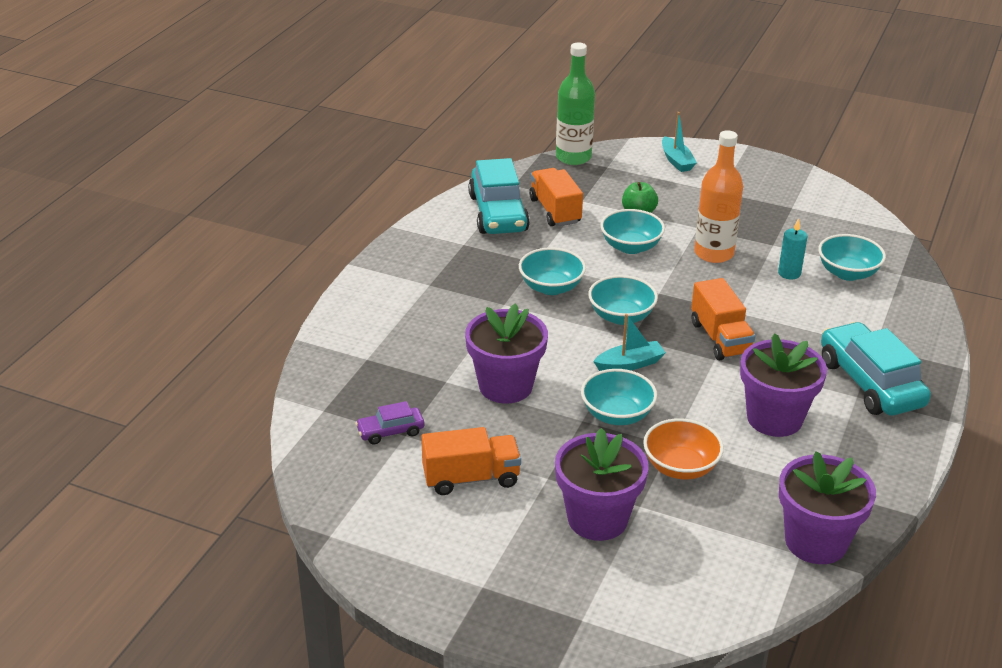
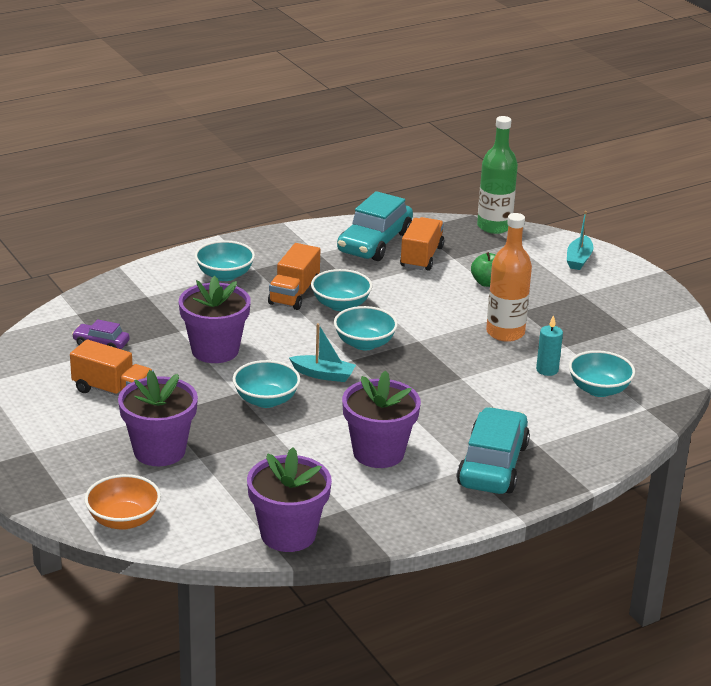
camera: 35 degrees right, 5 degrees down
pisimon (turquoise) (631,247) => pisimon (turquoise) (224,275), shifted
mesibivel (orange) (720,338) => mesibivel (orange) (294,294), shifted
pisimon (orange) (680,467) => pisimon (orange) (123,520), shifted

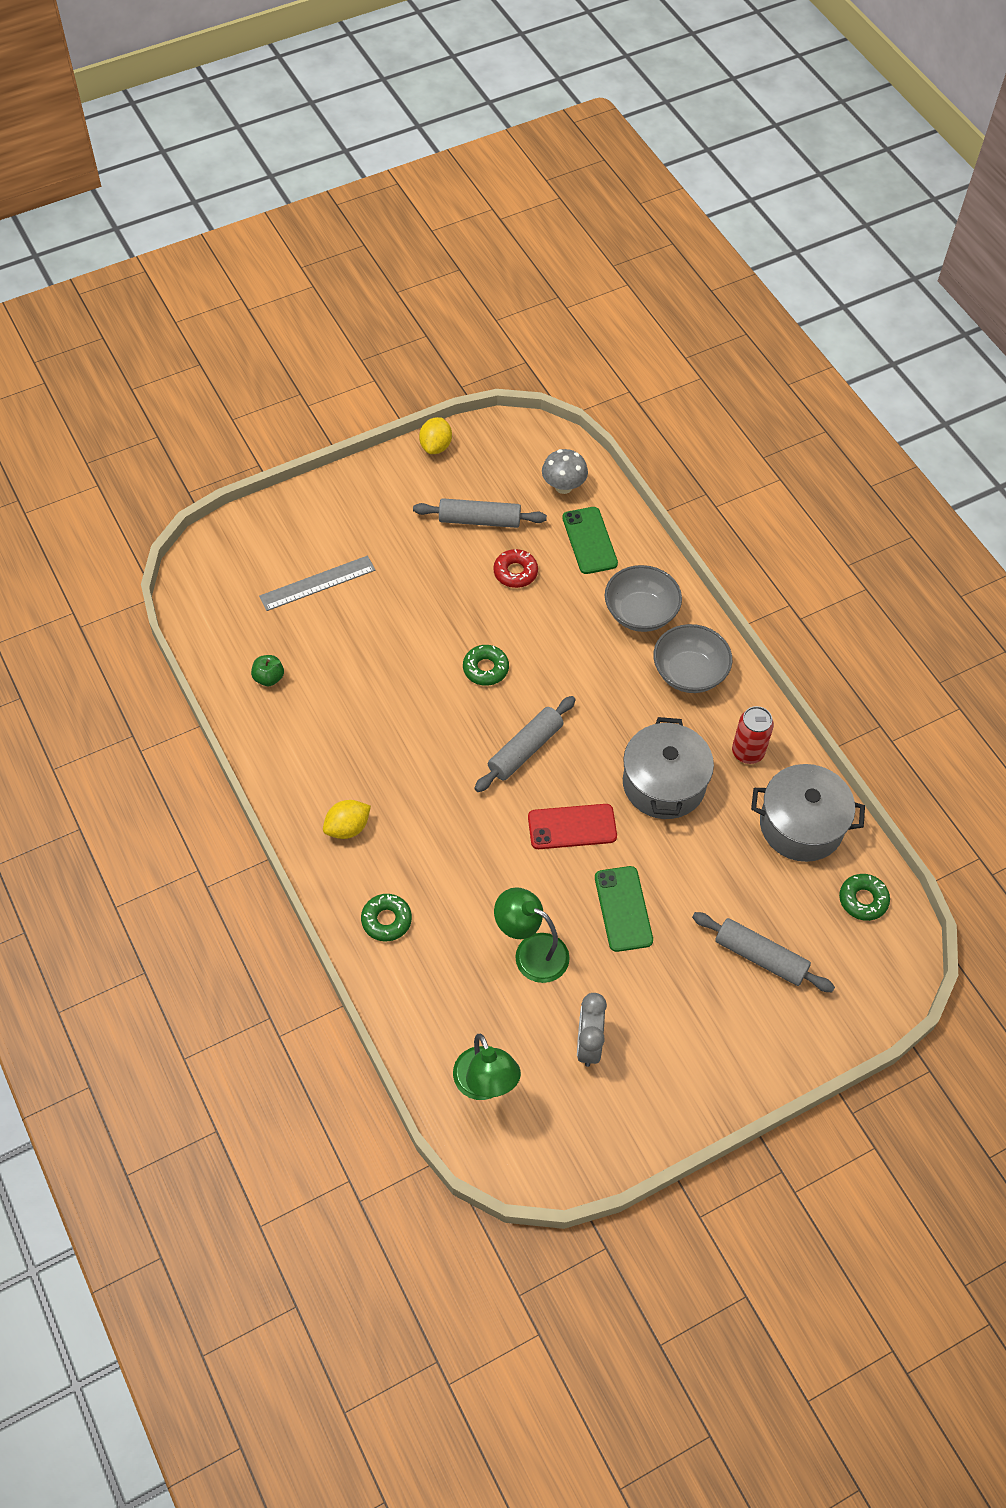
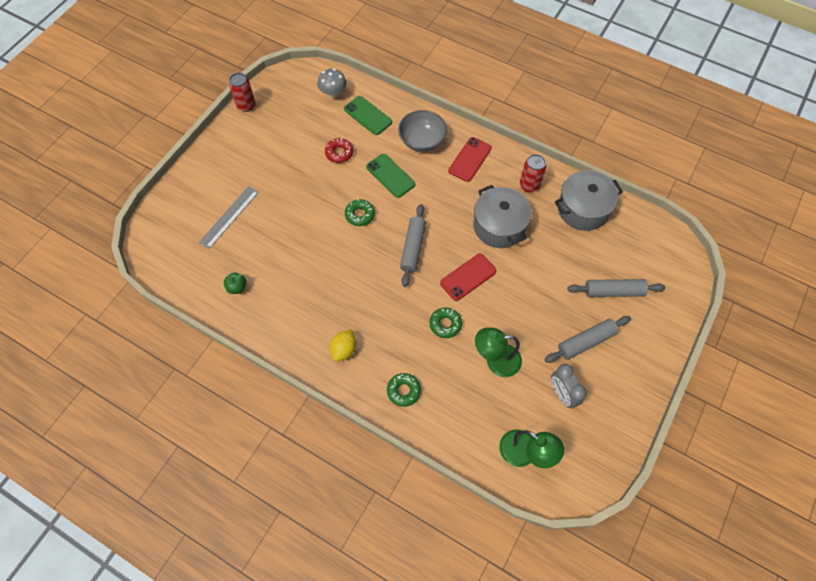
camera: 30 degrees left, 5 degrees up
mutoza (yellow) (436,446) => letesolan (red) (246,105)
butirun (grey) (479,520) => butirun (grey) (586,342), shifted
pisimon (grey) (689,673) => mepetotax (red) (470,159)
mepetotax (green) (623,909) => mepetotax (green) (390,176), shifted
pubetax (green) (863,900) => pubetax (green) (445,324), shifted

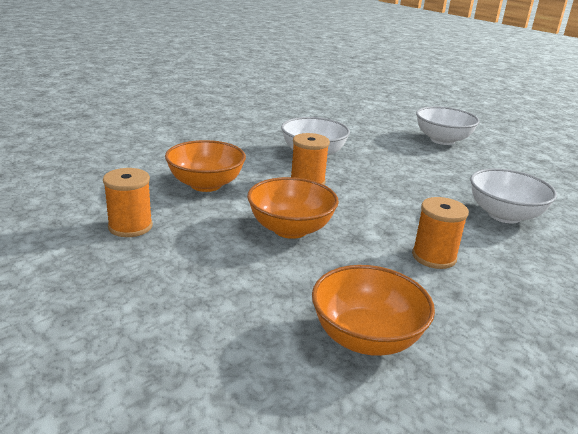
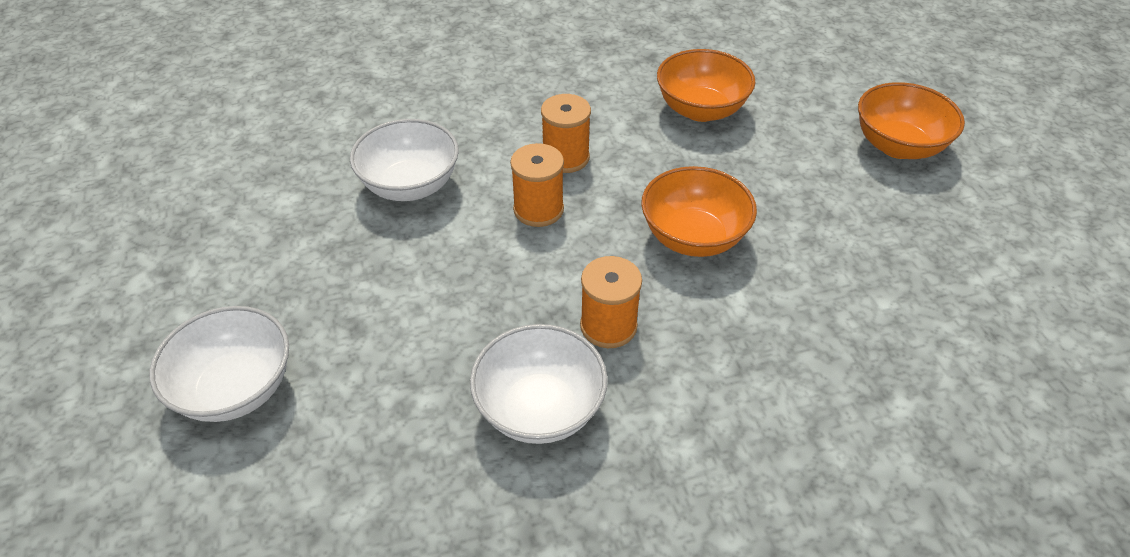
camera: 150 degrees left, 20 degrees up
pisimon (orange) (206,185) => pisimon (orange) (898,146), shifted
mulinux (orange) (130,226) => mulinux (orange) (538,209), shifted

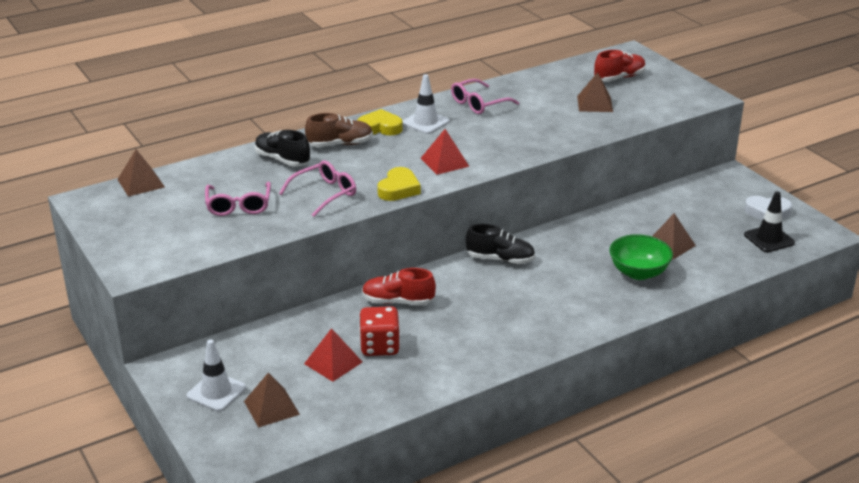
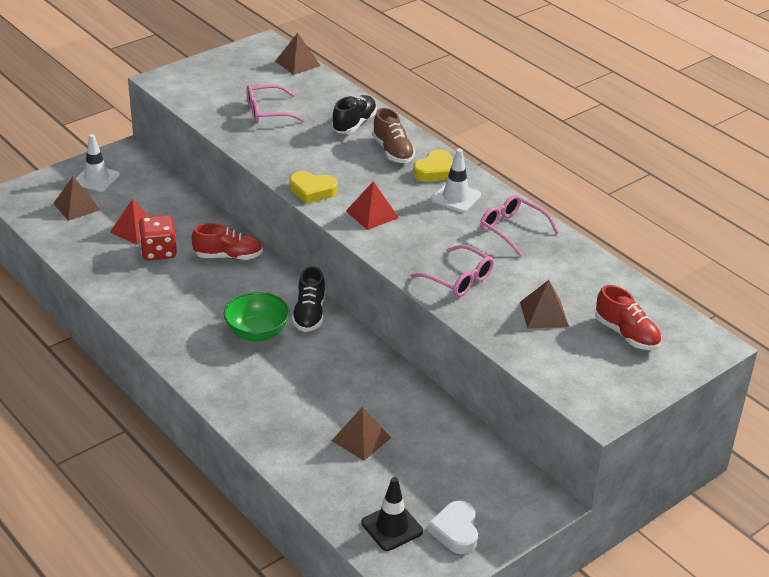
camera: 80 degrees right, 5 degrees up
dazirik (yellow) (380,128) => dazirik (yellow) (435,171), 45 degrees clockwise
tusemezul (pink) (324,194) => tusemezul (pink) (459,279), shifted
pisimon (green) (638,272) => pisimon (green) (257,332), shifted
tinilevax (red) (398,301) => tinilevax (red) (228,256), 90 degrees clockwise

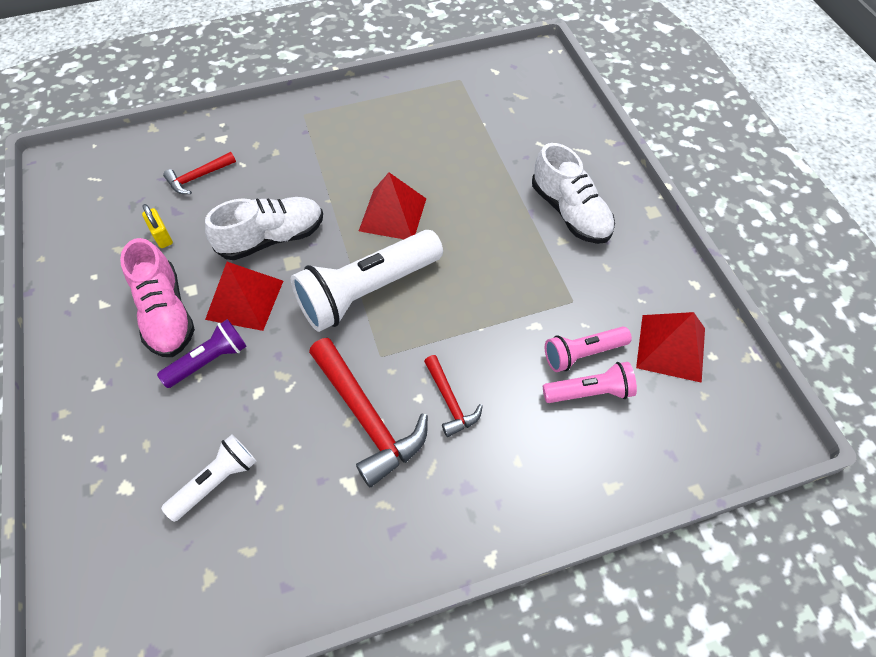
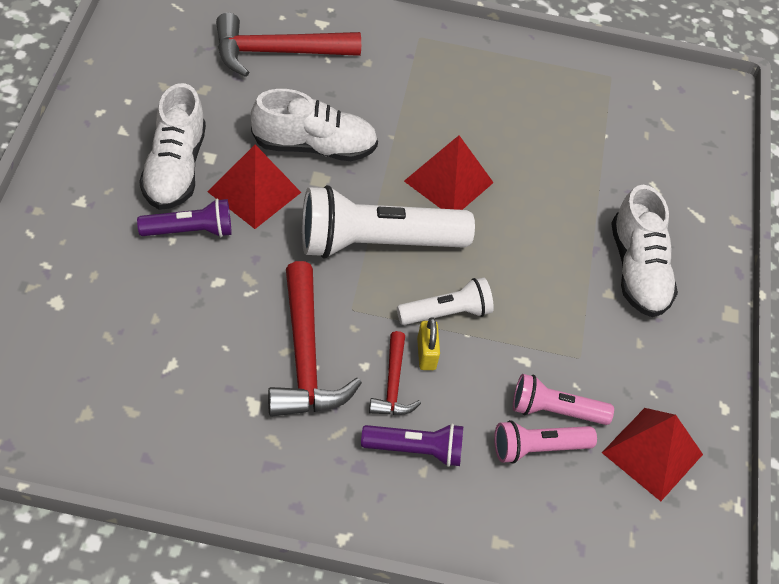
camera: 20 degrees right, 5 degrees down
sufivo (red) (198,177) => sufivo (red) (277,52), x1.84
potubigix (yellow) (162,236) => potubigix (yellow) (426,354), shifted
tinilevax (pink) (166,314) => tinilevax (white) (174,168)
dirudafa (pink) (590,391) => dirudafa (pink) (538,448), 150 degrees clockwise
dirudafa (white) (216,481) => dirudafa (white) (446,313), shifted
nothing => dirudafa (purple) (416,450)

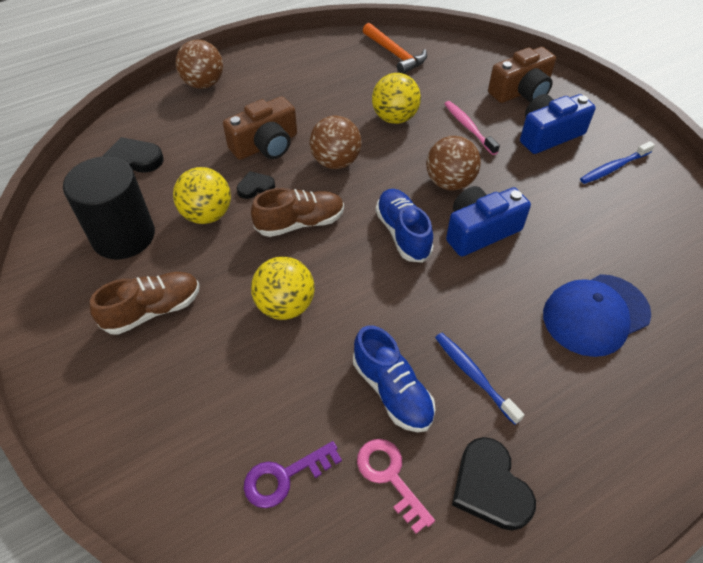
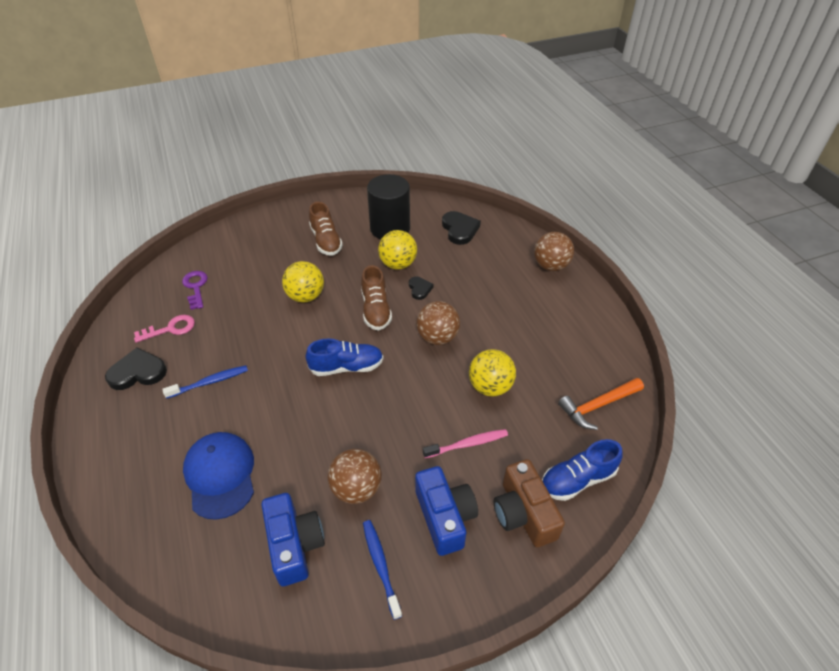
camera: 100 degrees right, 5 degrees down
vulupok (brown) (266,145) => nothing
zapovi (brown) (449,182) => zapovi (brown) (356,488), shifted
vulupok (blue) (480,231) => vulupok (blue) (294,545), shifted
tinilevax (blue) (392,391) => tinilevax (blue) (577,480), shifted

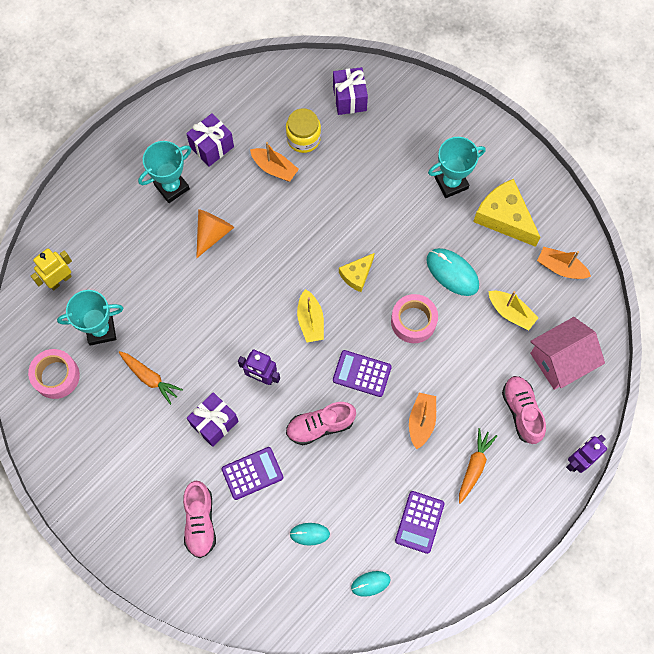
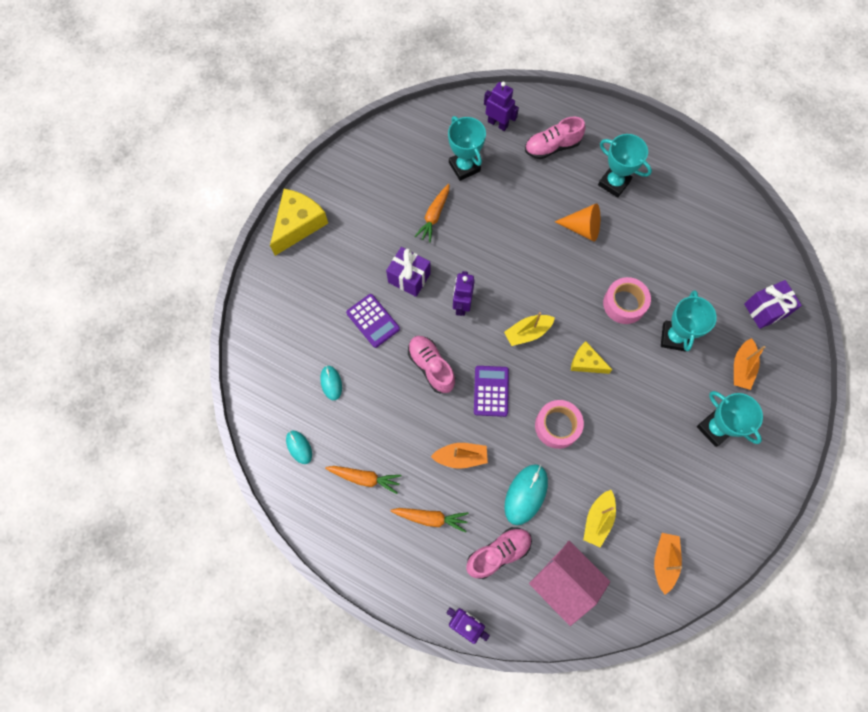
camera: 75 degrees right, 0 degrees up
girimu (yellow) (303,138) => nothing
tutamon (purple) (212,147) => nothing
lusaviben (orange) (274,168) => lusaviben (orange) (741,368), shifted
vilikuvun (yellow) (504,217) => vilikuvun (yellow) (298,224), shifted
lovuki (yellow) (60,280) => lovuki (purple) (498,124)
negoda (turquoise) (452,273) => negoda (turquoise) (526,494), shifted
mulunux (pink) (56,376) => mulunux (pink) (624,304), shifted
tinilevax (pink) (200,521) => tinilevax (pink) (552,147), shifted
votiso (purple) (419,522) => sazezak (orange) (365,478)
nothing => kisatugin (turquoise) (674,337)

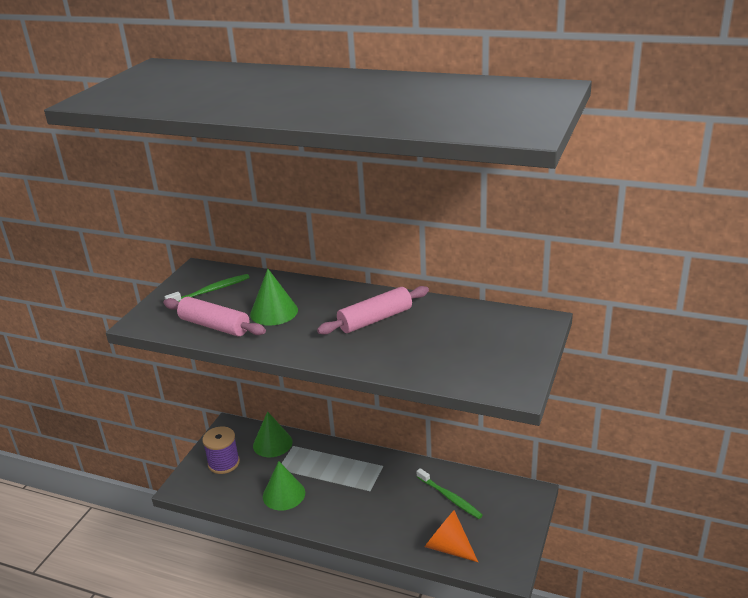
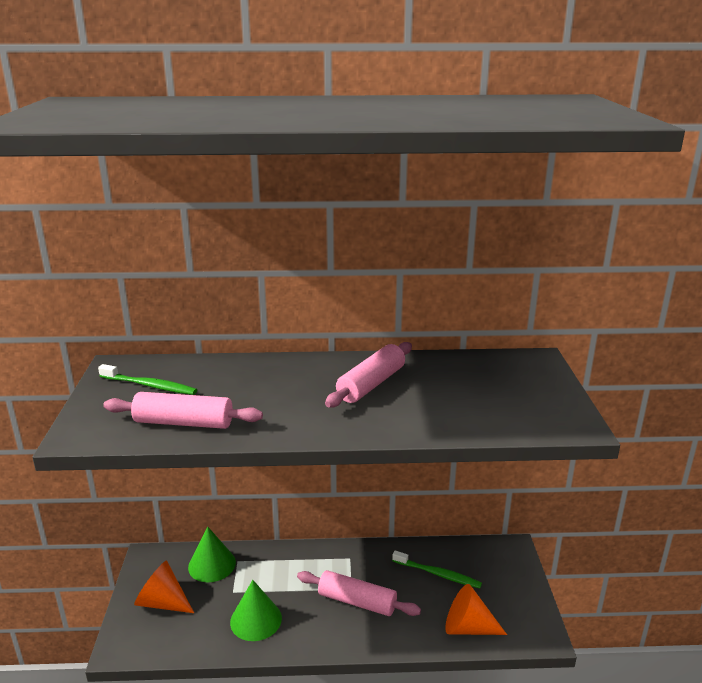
camera: 25 degrees left, 5 degrees down
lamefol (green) (274,312) => nothing
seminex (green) (211,291) => seminex (green) (150,386), 75 degrees clockwise
mulinux (purple) (224,463) => lamefol (orange) (162,602)
nothing => butirun (pink) (357,601)

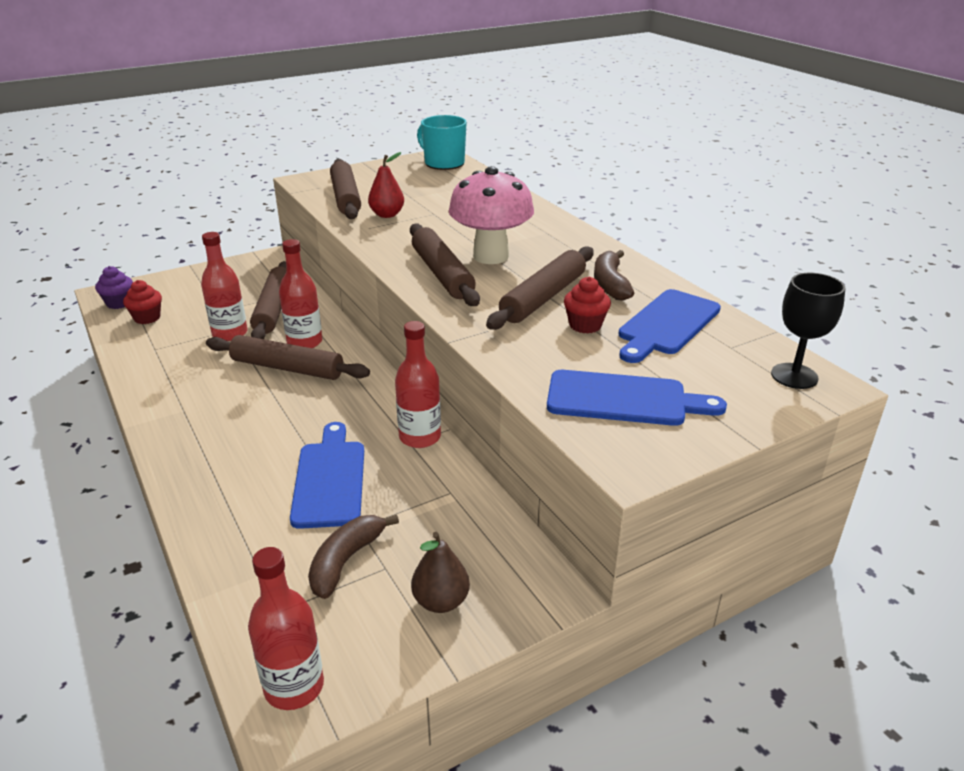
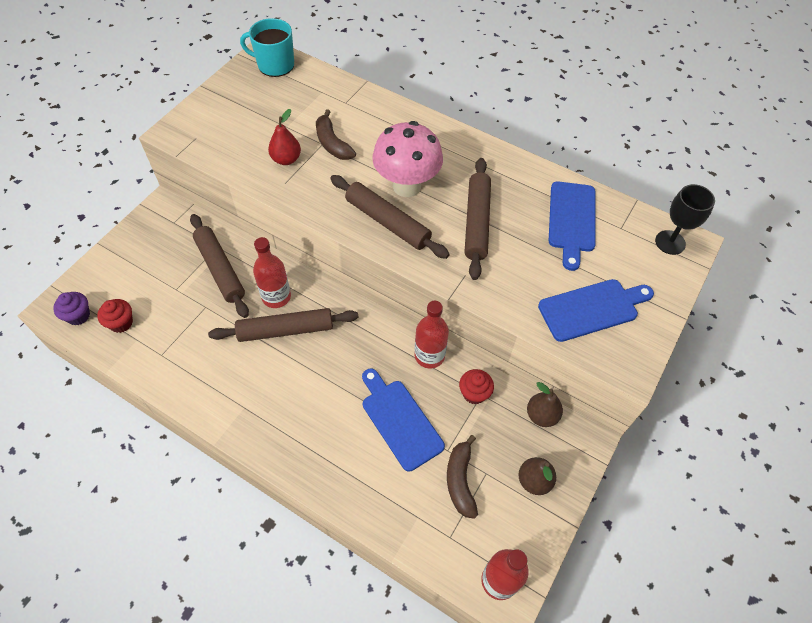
camera: 30 degrees left, 25 degrees up
butirun (brown) (346,198) => nothing
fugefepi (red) (230,333) => nothing
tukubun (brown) (610,284) => tukubun (brown) (332,143), shifted
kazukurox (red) (585,325) => kazukurox (red) (474,393), shifted
nothing => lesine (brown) (541,415)

